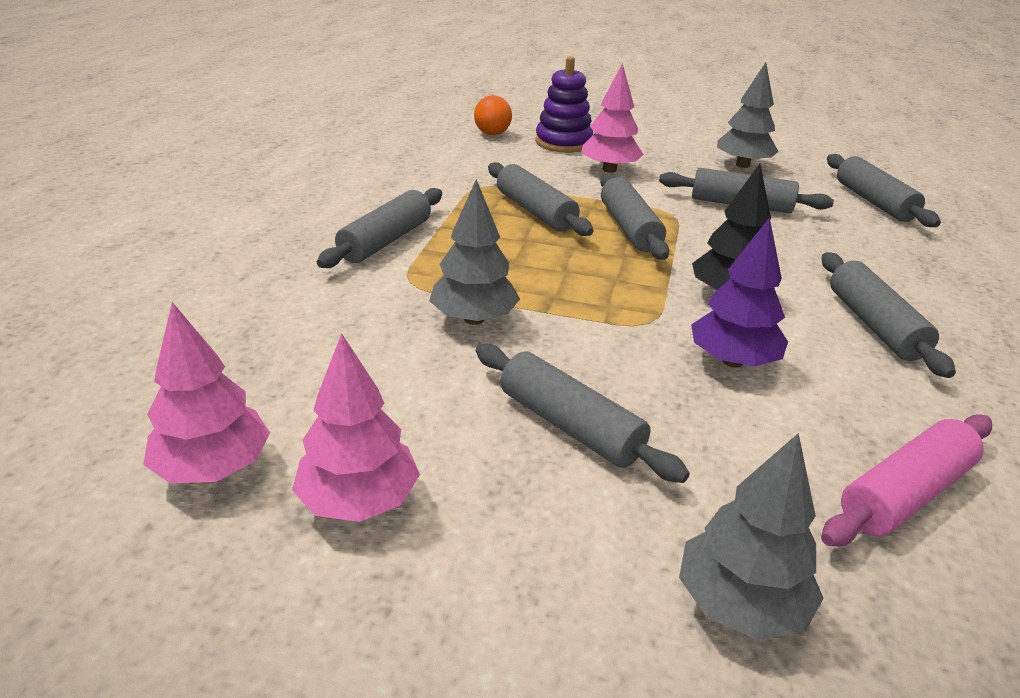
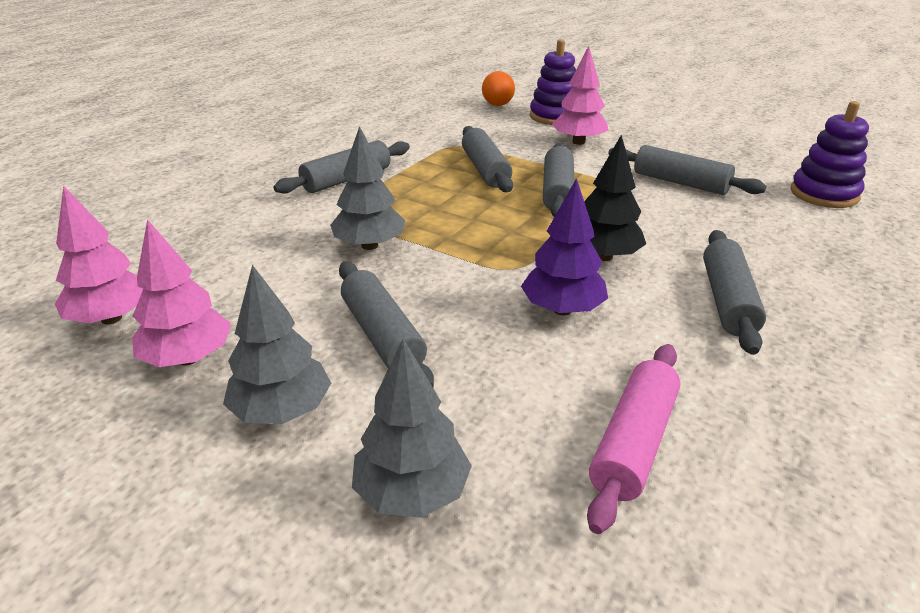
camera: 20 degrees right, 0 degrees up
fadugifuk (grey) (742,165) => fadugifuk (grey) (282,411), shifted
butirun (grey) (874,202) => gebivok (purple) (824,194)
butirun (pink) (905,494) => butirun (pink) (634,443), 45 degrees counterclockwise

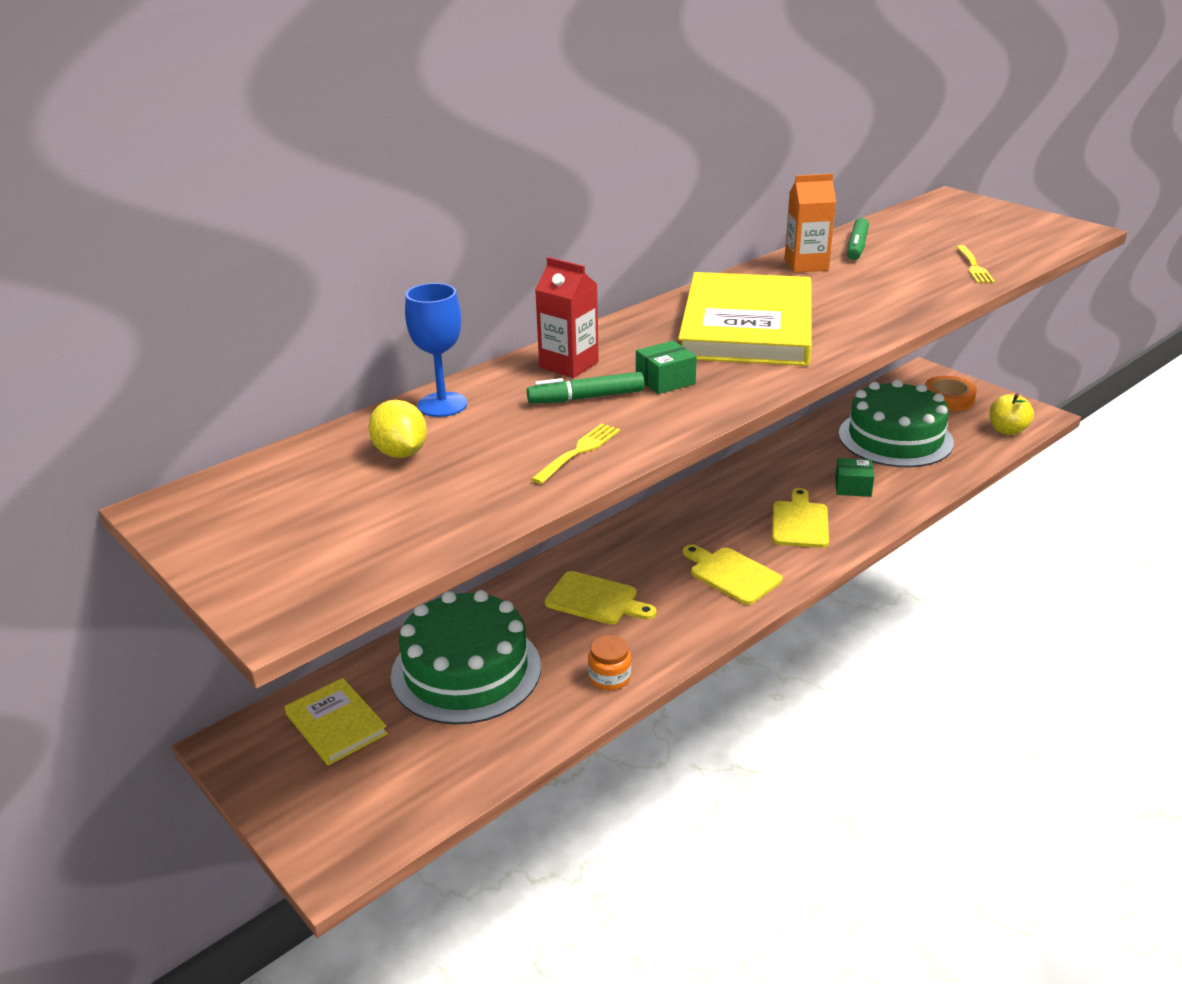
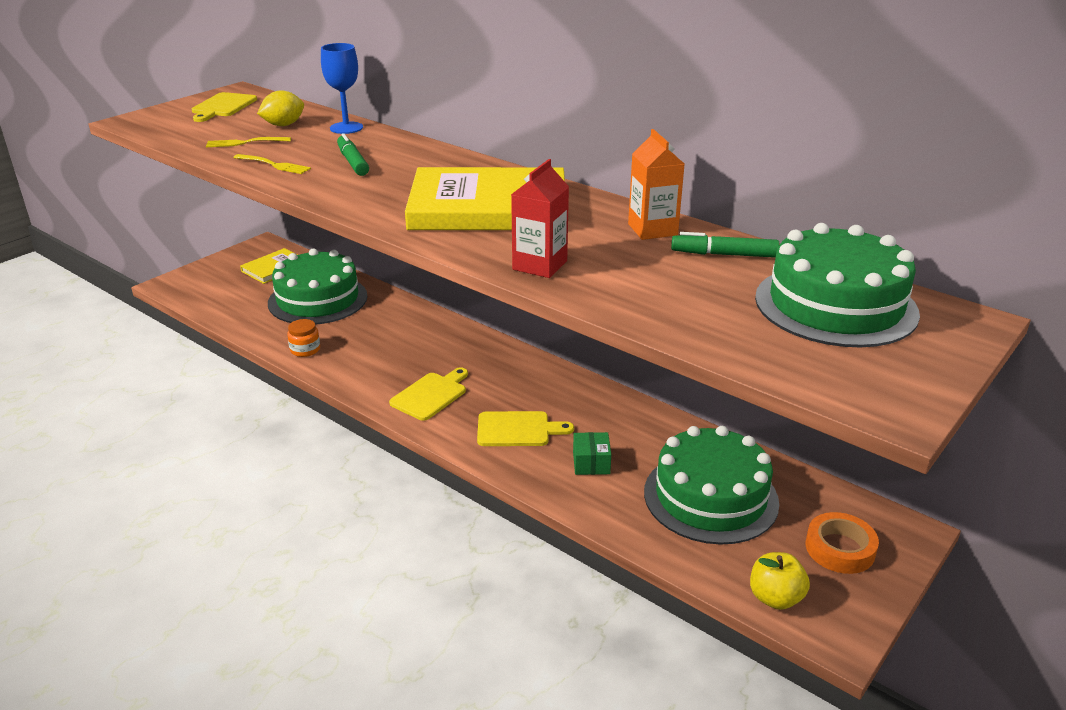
camera: 80 degrees right, 0 degrees up
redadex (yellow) (973,266) => redadex (yellow) (245,142), shifted
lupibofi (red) (569,365) => lupibofi (red) (540,265), shifted
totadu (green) (665,380) => nothing
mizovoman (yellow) (595,599) => mizovoman (yellow) (223,106), shifted
nothing => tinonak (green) (835,305)

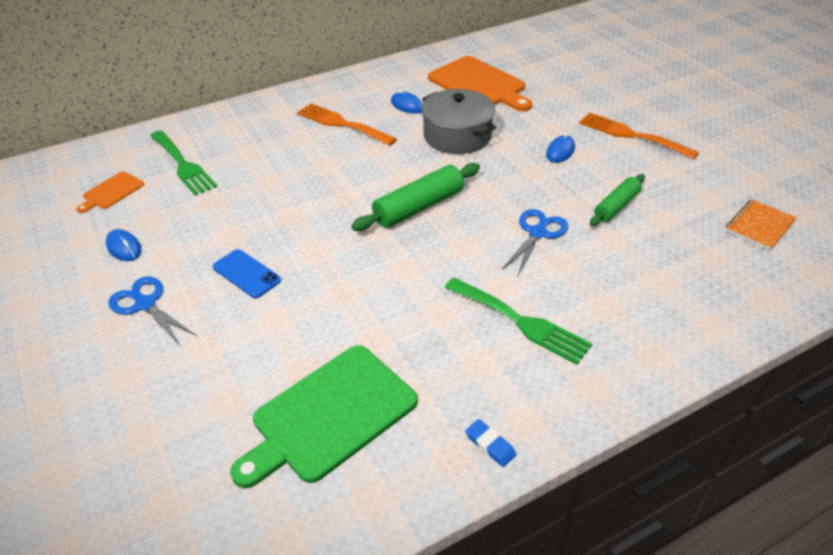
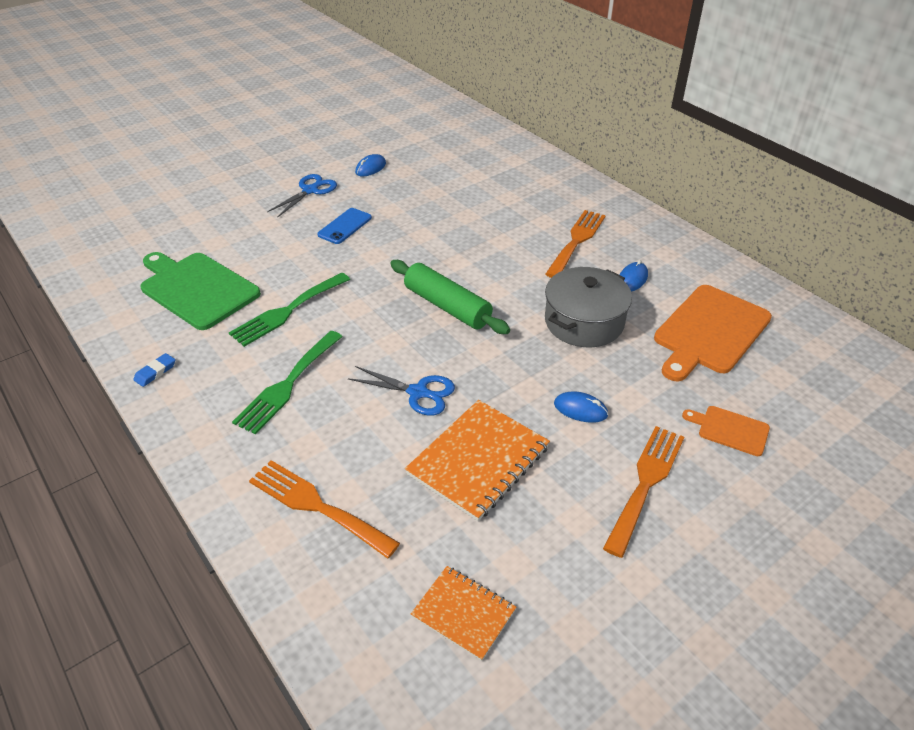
camera: 80 degrees right, 0 degrees up
redadex (green) (183,165) => redadex (green) (287,311), shifted
mizovoman (orange) (111,192) => mizovoman (orange) (730,430), shifted
butirun (green) (616,206) => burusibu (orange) (478,460)
nothing => redadex (orange) (316,506)

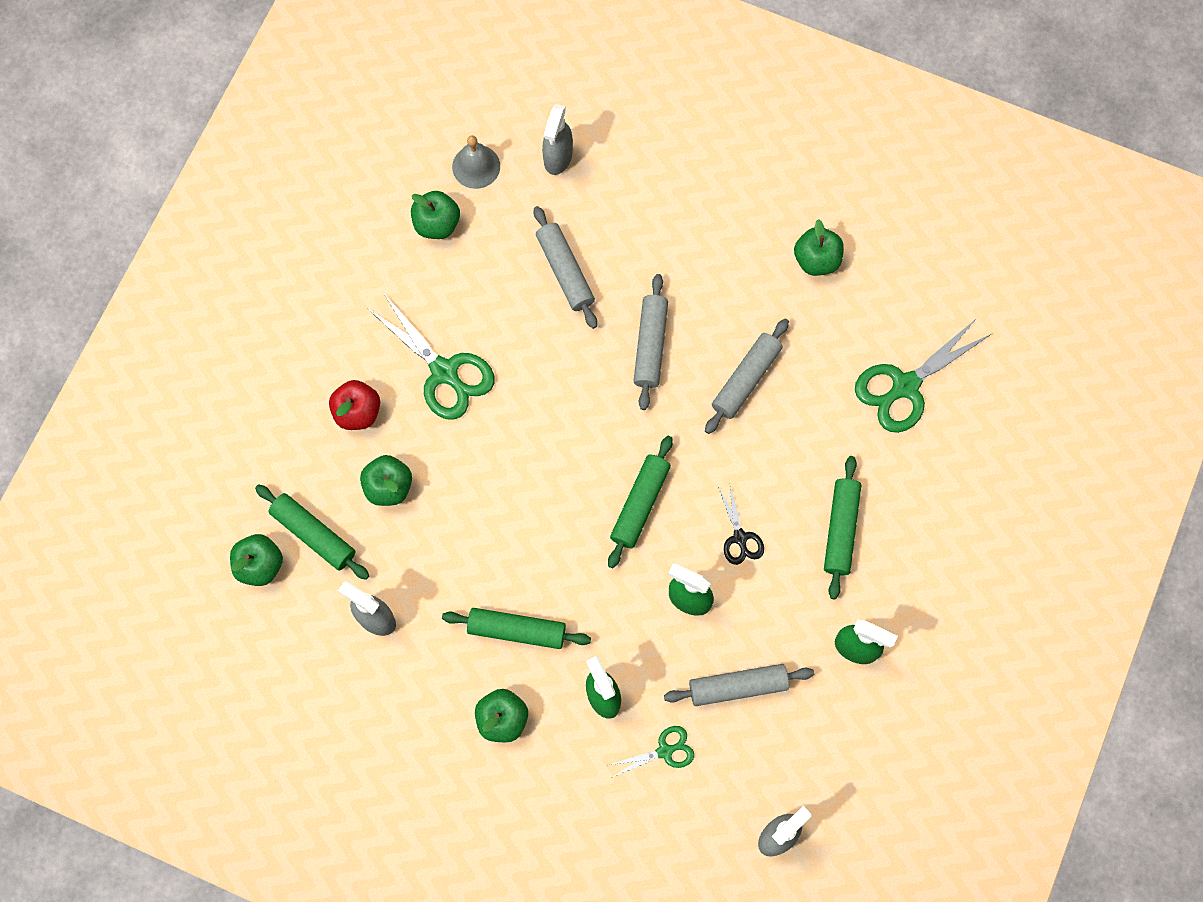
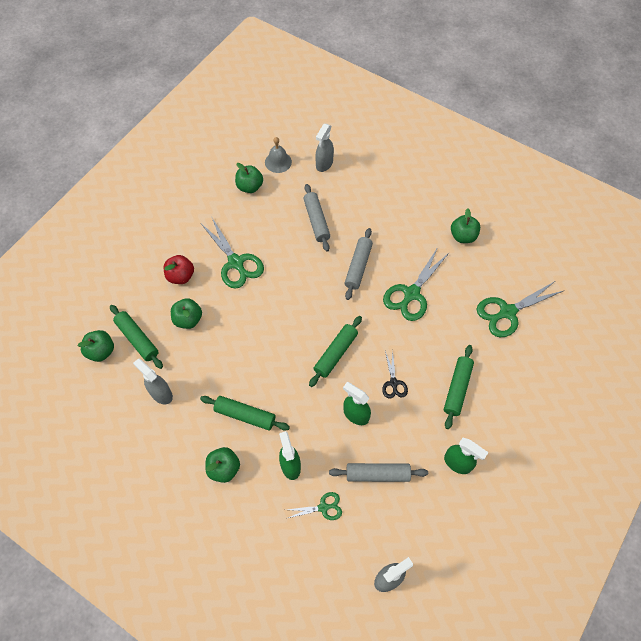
camera: 10 degrees right, 10 degrees down
butirun (grey) (746,379) => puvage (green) (411,294)

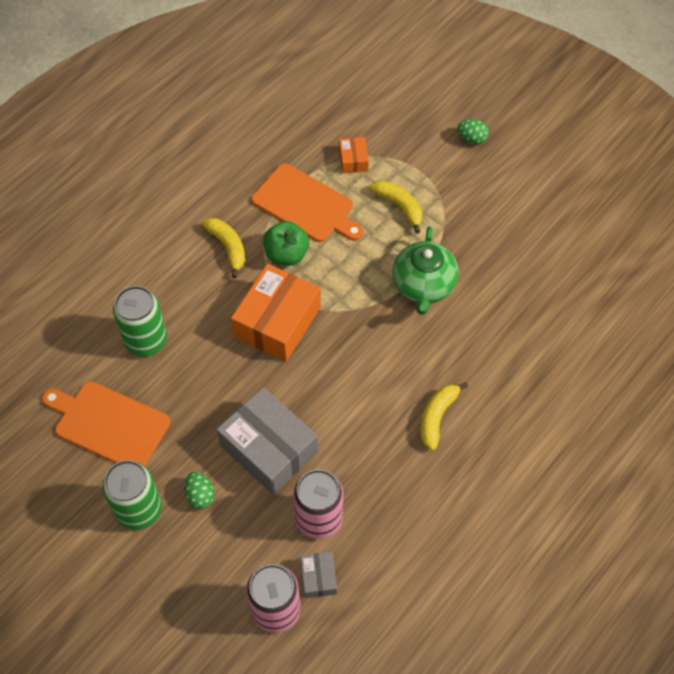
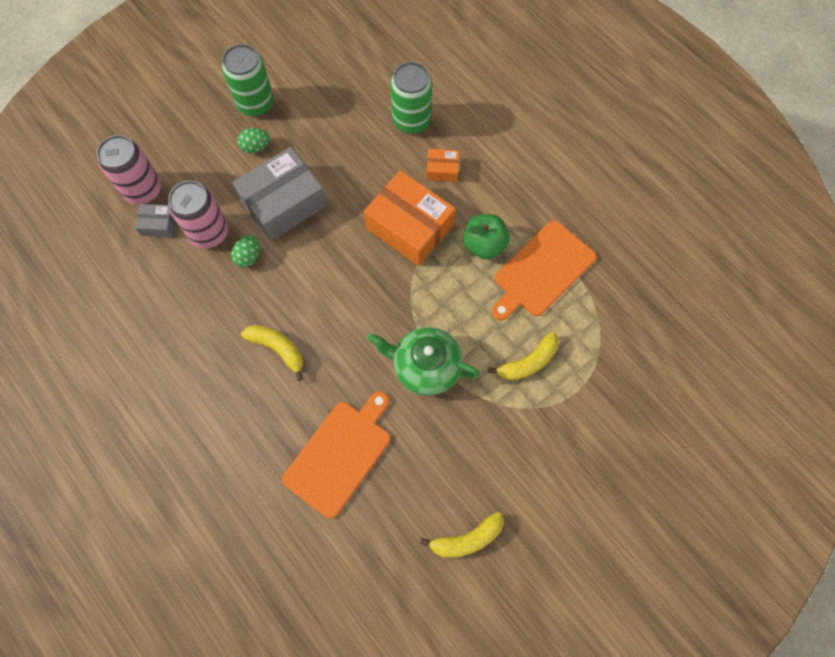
camera: 100 degrees right, 10 degrees up
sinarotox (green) (471,139) => sinarotox (green) (248,256), shifted
totadu (orange) (353,160) => totadu (orange) (442,170), shifted
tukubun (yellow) (228,247) => tukubun (yellow) (466,539), shifted
mizovoman (orange) (108,424) => mizovoman (orange) (340,454), shifted

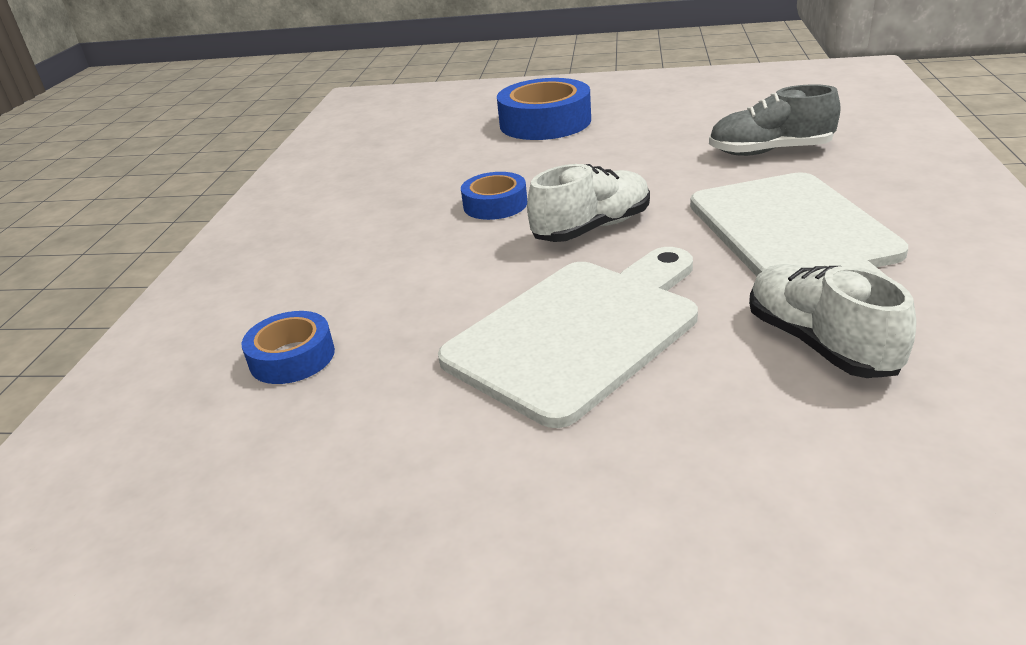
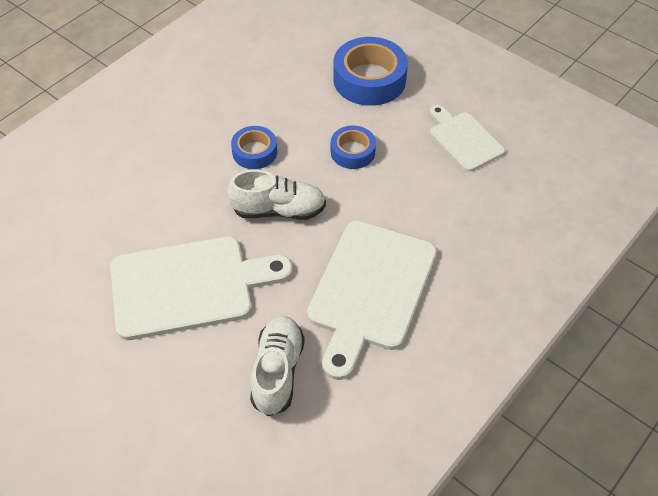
camera: 30 degrees right, 20 degrees up
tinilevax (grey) (770,151) => nothing
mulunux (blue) (292,357) => mulunux (blue) (352,152), shifted
nothing => mizovoman (white) (464,139)

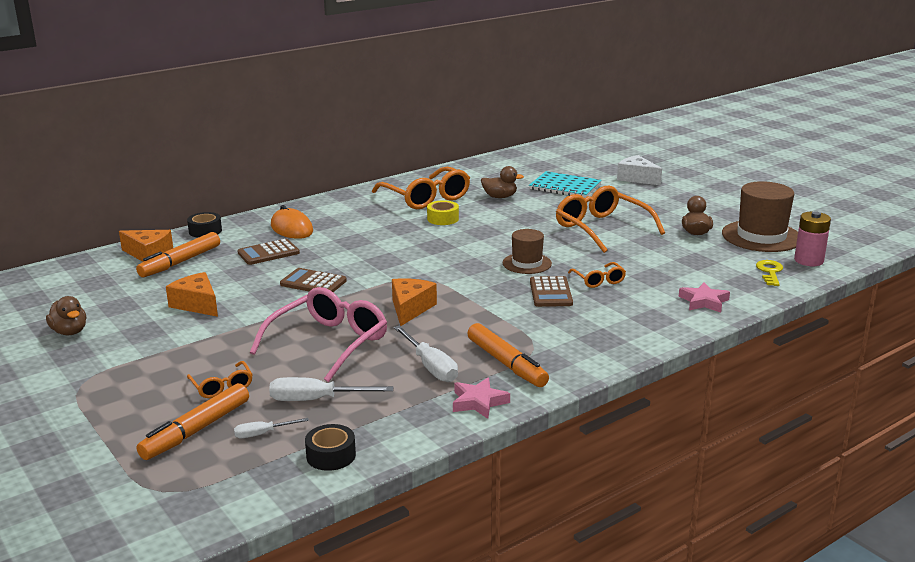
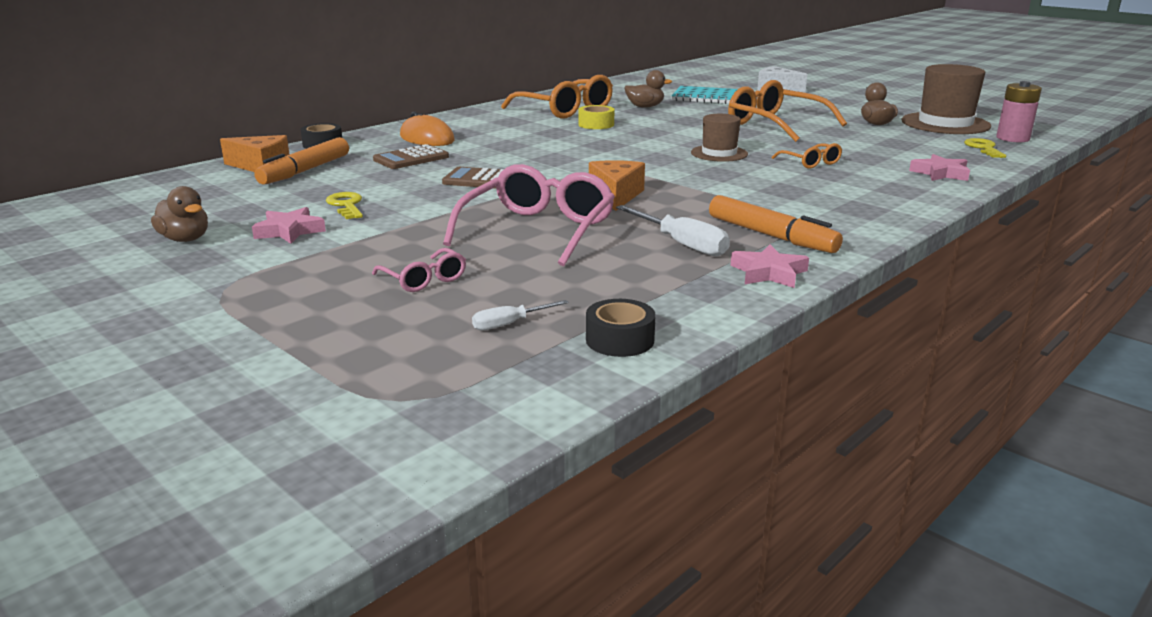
camera: 10 degrees left, 0 degrees up
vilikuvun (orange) (197,304) => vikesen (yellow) (346,205)
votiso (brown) (551,292) => nothing
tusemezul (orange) (222,386) => tusemezul (pink) (424,279)
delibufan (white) (316,400) => nothing
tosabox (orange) (197,430) => nothing
nothing => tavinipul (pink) (289,231)

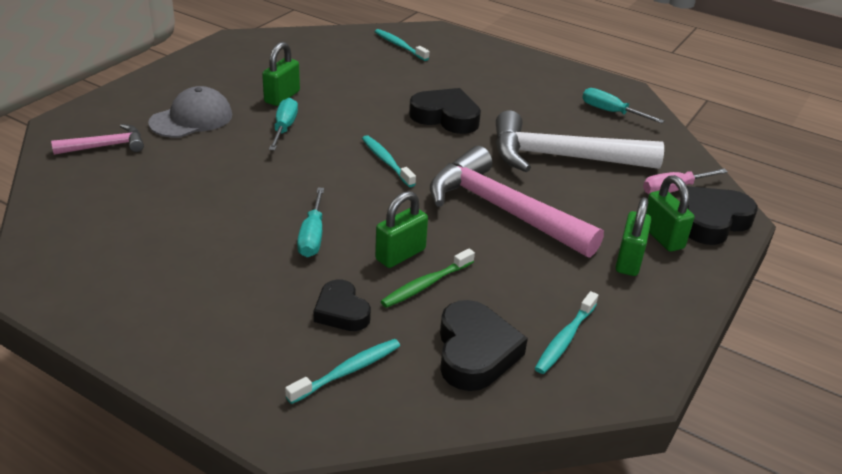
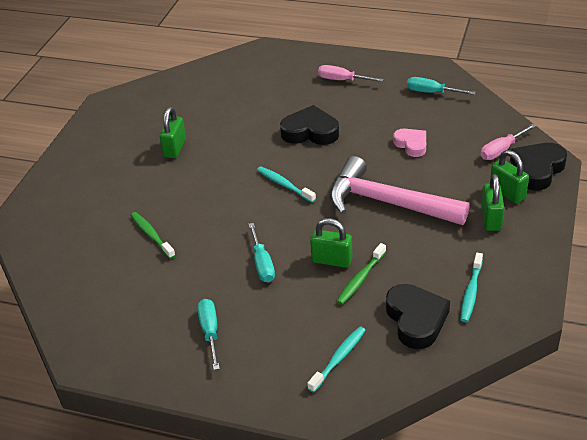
camera: 10 degrees left, 5 degrees up
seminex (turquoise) (400,46) => nothing
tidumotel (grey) (191,119) => nothing
delibufan (turquoise) (284,128) => delibufan (turquoise) (210,332), shifted
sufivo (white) (561,157) => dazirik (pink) (411,145)
sufivo (pink) (106,146) => nothing
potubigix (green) (400,254) => potubigix (green) (332,260), 75 degrees clockwise
dazirik (black) (341,311) => nothing
nothing => delibufan (pink) (342,80)
nothing => seminex (green) (152,235)

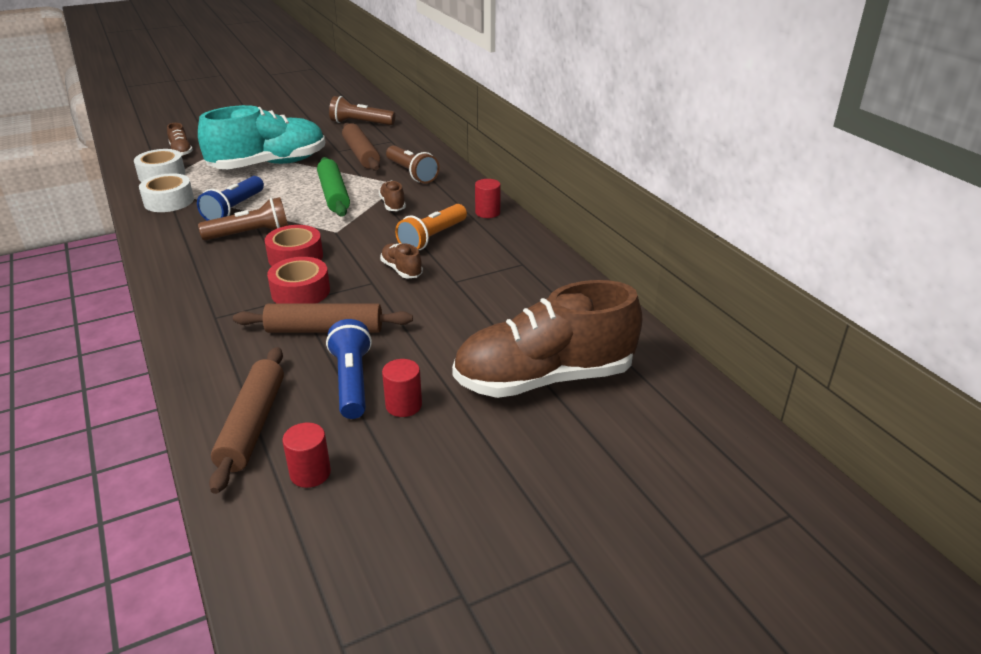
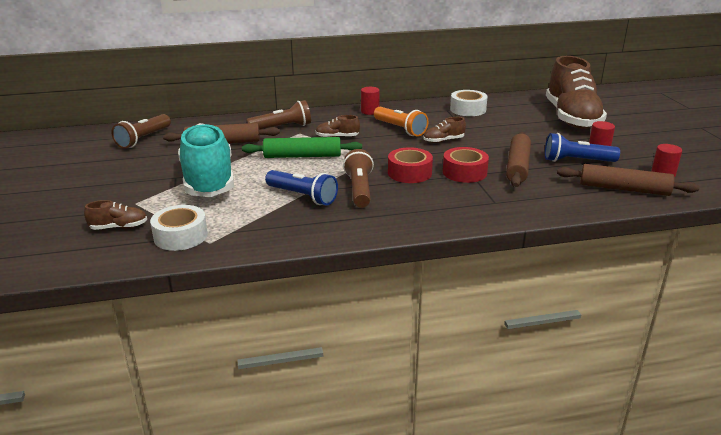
camera: 75 degrees left, 5 degrees down
mulunux (white) (169,201) => mulunux (white) (468,109), shifted

